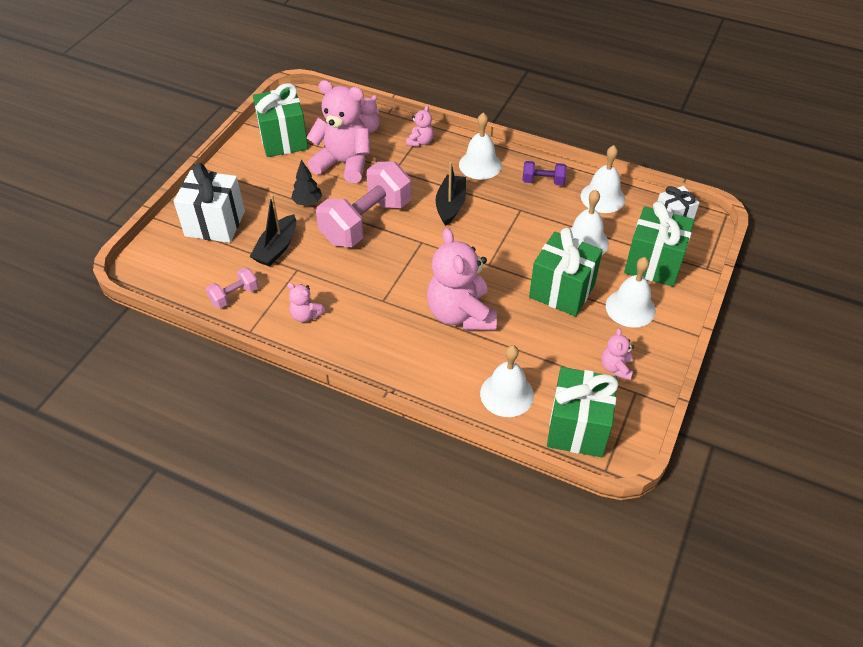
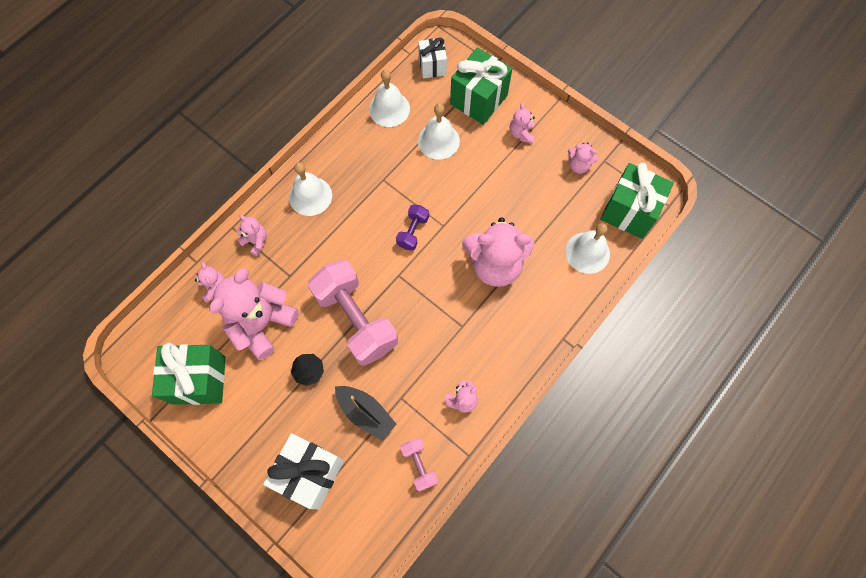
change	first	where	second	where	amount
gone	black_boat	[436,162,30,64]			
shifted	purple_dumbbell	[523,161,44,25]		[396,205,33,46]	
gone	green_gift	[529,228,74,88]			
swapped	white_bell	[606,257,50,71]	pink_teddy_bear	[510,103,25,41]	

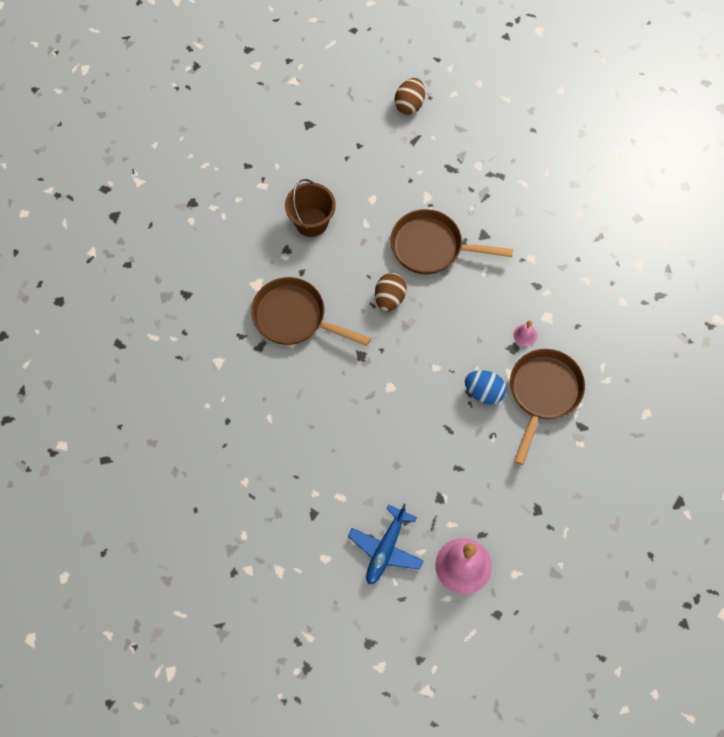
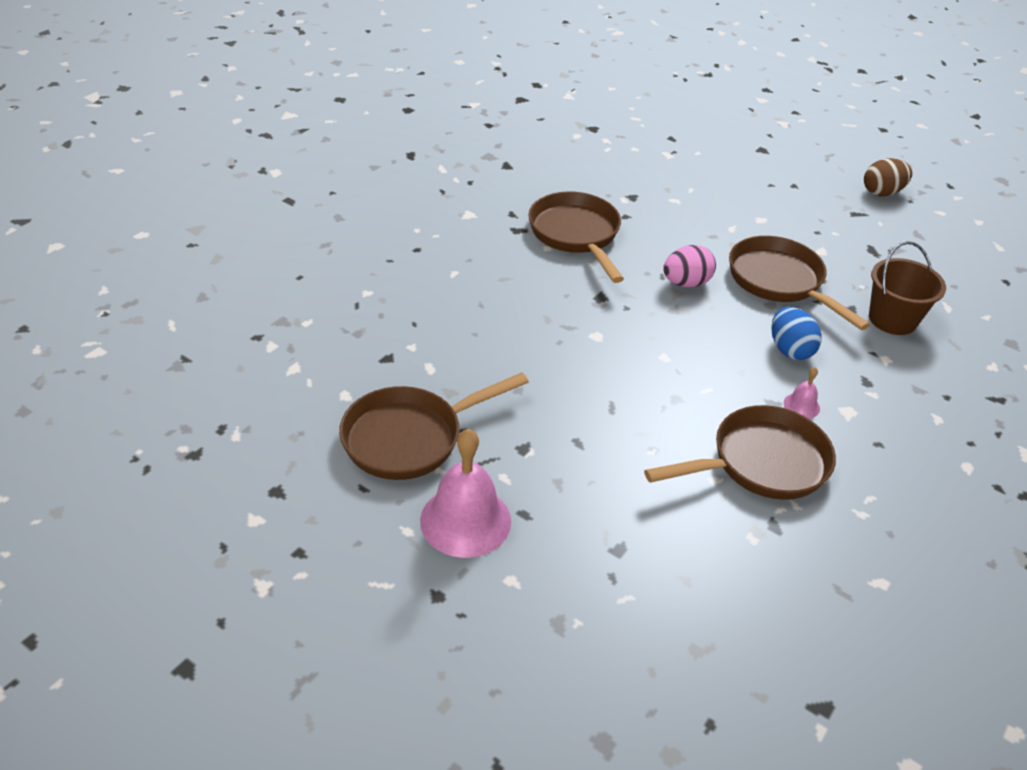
change	first	where	second	where	amount
shifted	brown_bucket	[285,179,51,58]		[869,241,77,94]	
swapped	blue_plane	[348,504,76,80]	brown_pan	[339,372,190,108]	
repainted	brown_egg	[375,273,32,38]	pink_egg	[663,245,53,43]	
shifted	blue_egg	[465,370,41,35]		[771,307,51,53]	

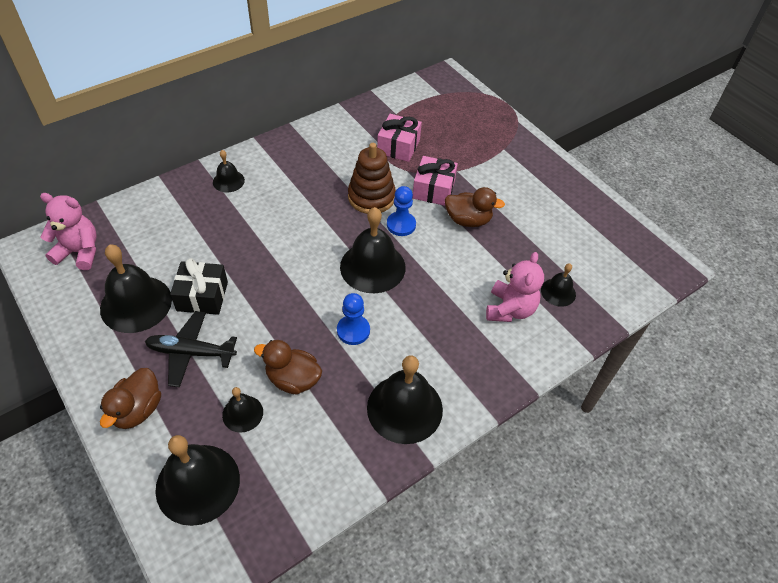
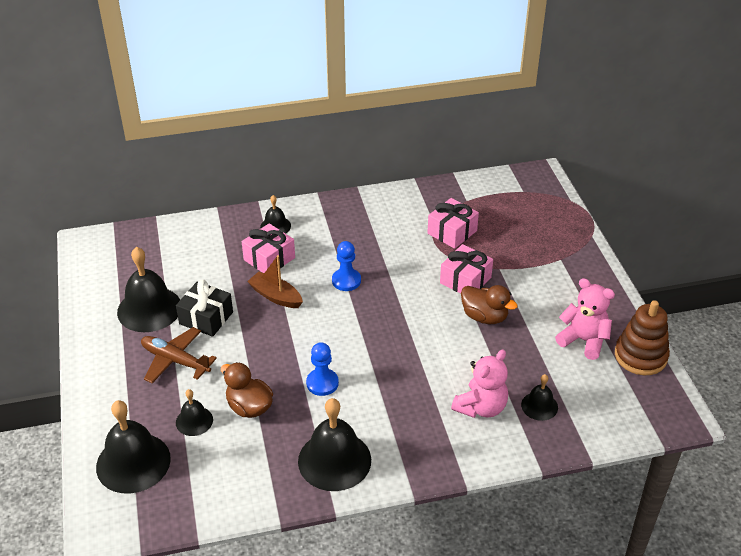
change	first	where	second	where	amount
shifted	pink_teddy_bear	[40,193,57,77]		[555,278,60,82]	
gone	brown_duck	[100,368,61,61]			
repainted	black_plane	[145,311,92,76]	brown_plane	[141,327,76,56]	
gone	black_bell	[340,207,66,86]			
shifted	brown_stacking_toy	[348,143,48,71]		[615,300,55,75]	
shifted	blue_pawn	[387,186,29,50]		[332,241,29,50]	
new			pink_gift	[242,223,53,50]	
new			brown_boat	[247,255,56,53]	

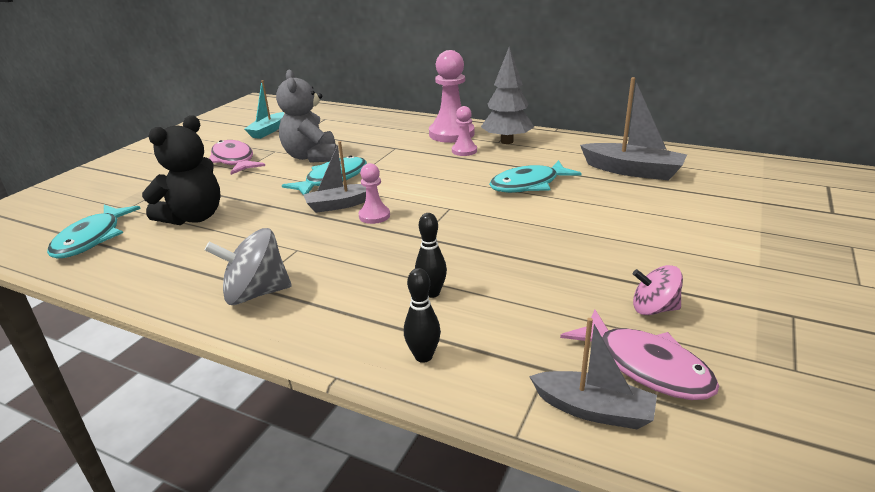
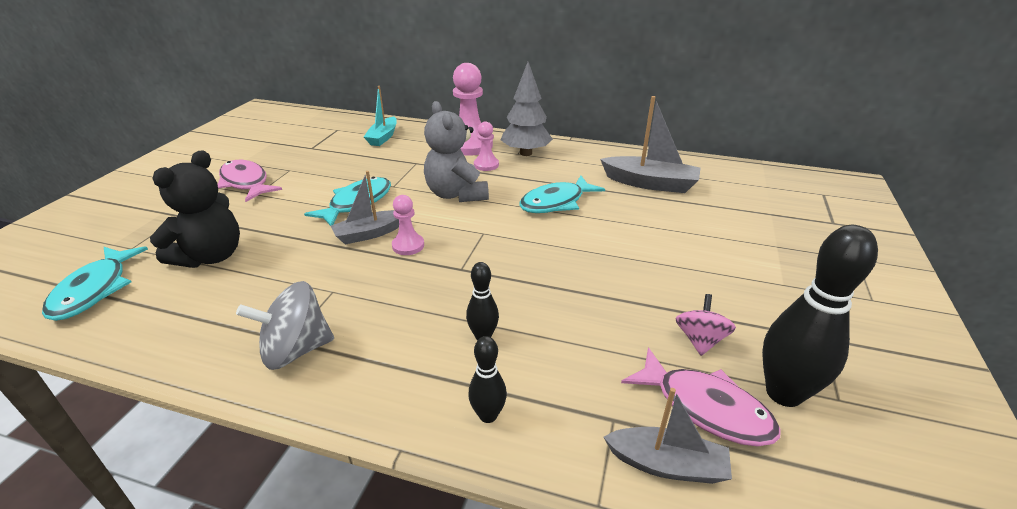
change	first	where	second	where	amount
shifted	turquoise_boat	[244,80,40,59]		[364,86,33,60]	
shifted	grey_teddy_bear	[276,70,61,93]		[424,101,65,101]	
rotated	pink_spinning_top	[633,265,50,50]		[675,294,61,62]	105 degrees clockwise
new			black_bowling_pin	[762,225,116,182]	

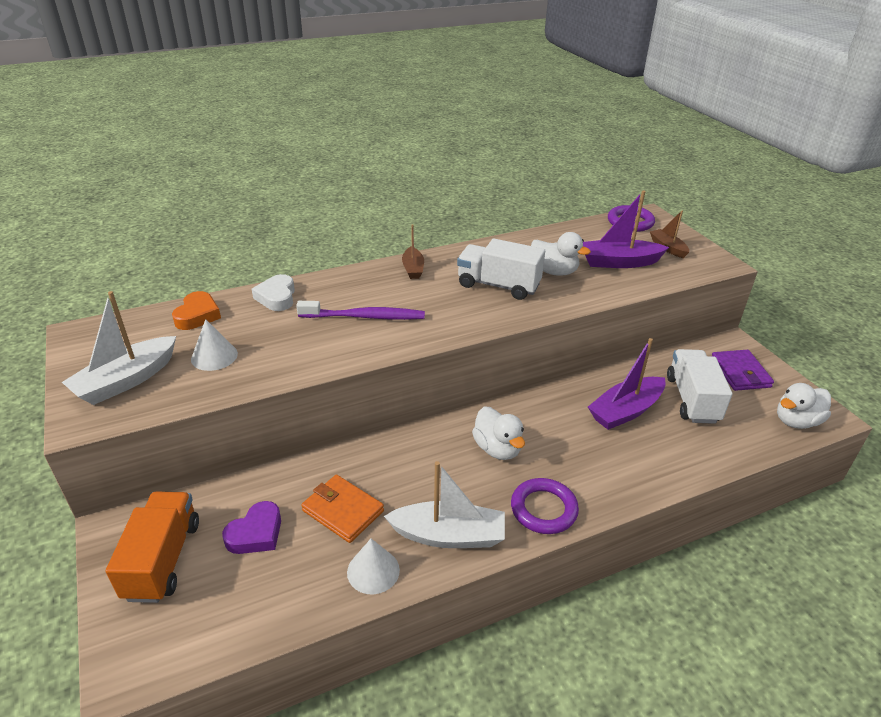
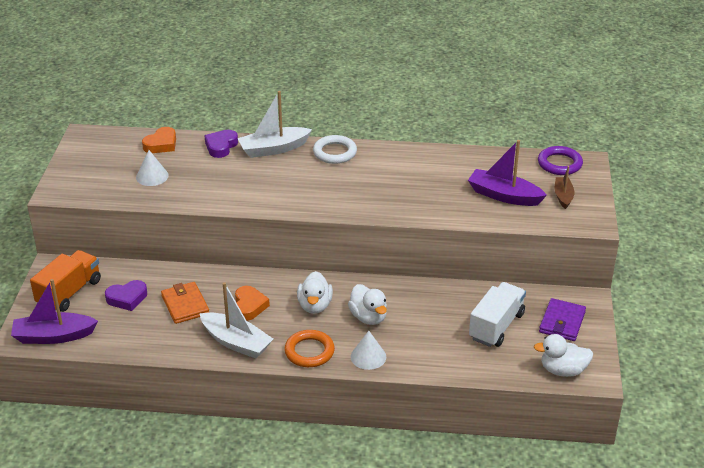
change	first	where	second	where	amount
shifted	white_boat	[62,291,114,114]		[237,91,75,67]	
repainted	white_heart	[252,274,43,37]	purple_heart	[204,130,34,28]	
gone	purple_toothbrush	[296,301,129,19]			
shifted	white_cone	[347,539,53,56]		[351,331,35,39]	
swapped	brown_boat	[402,224,22,55]	white_ring	[313,135,44,29]	
gone	white_truck	[457,238,88,62]			
repainted	purple_ring	[511,478,68,56]	orange_ring	[284,330,51,37]	
shifted	white_duck	[531,232,60,44]		[348,284,39,41]	
shifted	purple_boat	[588,338,78,92]		[11,279,87,65]	
new			orange_heart	[235,286,35,35]	

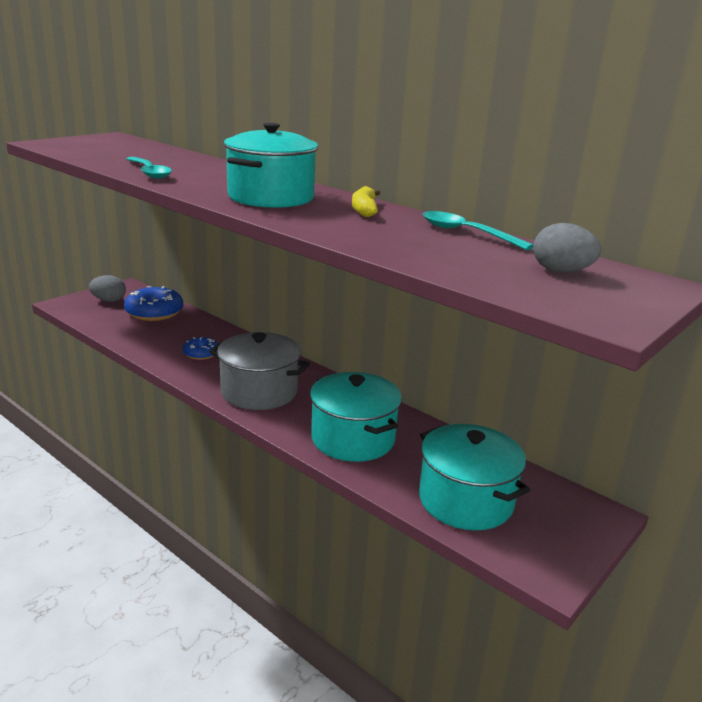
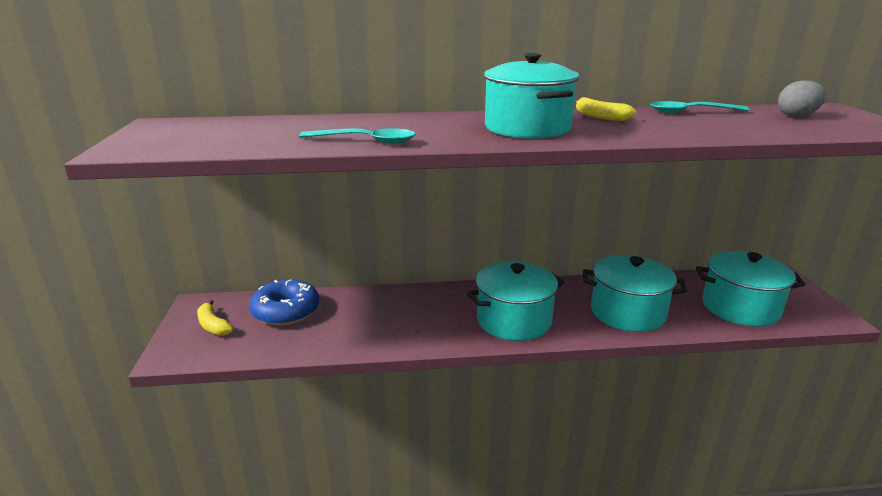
change	first	where	second	where	amount
swapped	grey_egg	[89,275,37,27]	yellow_banana	[197,300,37,36]	
gone	blue_donut	[183,337,35,23]			
repainted	grey_pot	[209,332,101,78]	turquoise_pot	[466,261,98,80]	

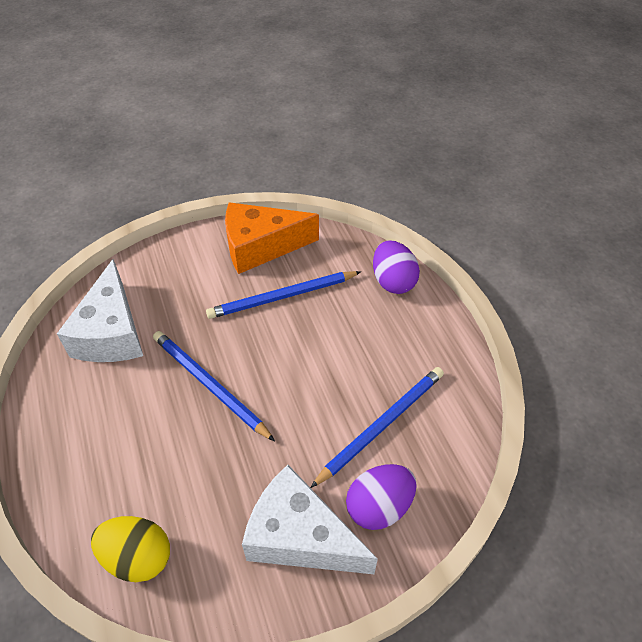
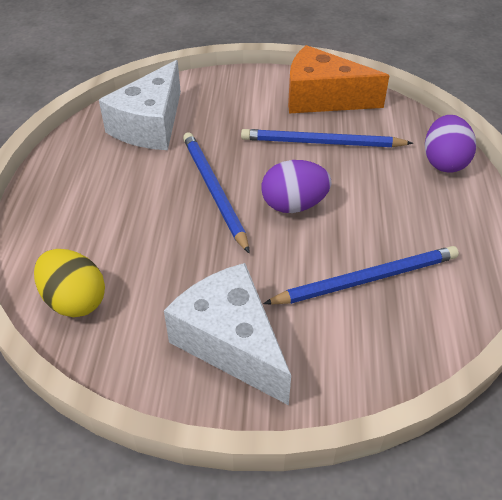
change	first	where	second	where	amount
shifted	purple_egg	[346,464,71,66]		[261,160,70,53]	

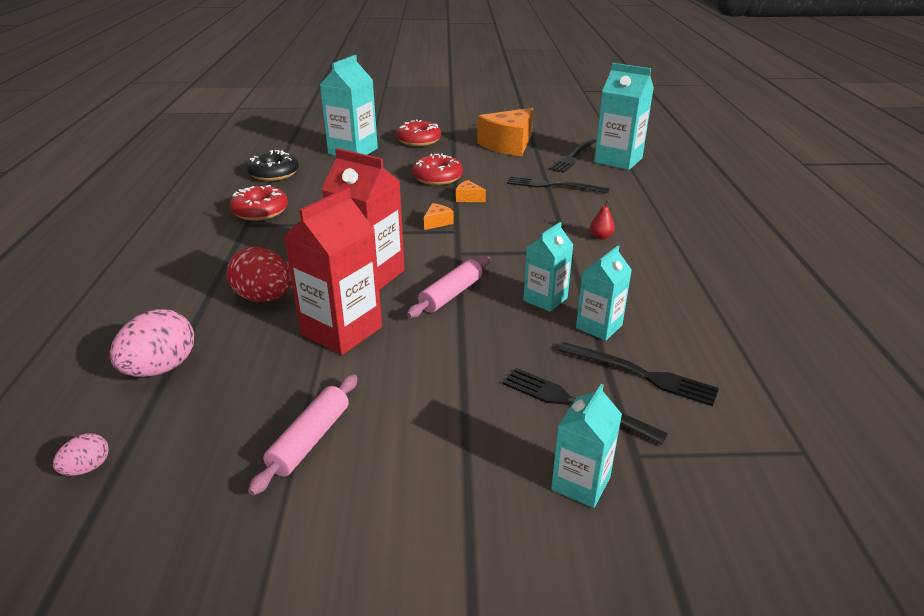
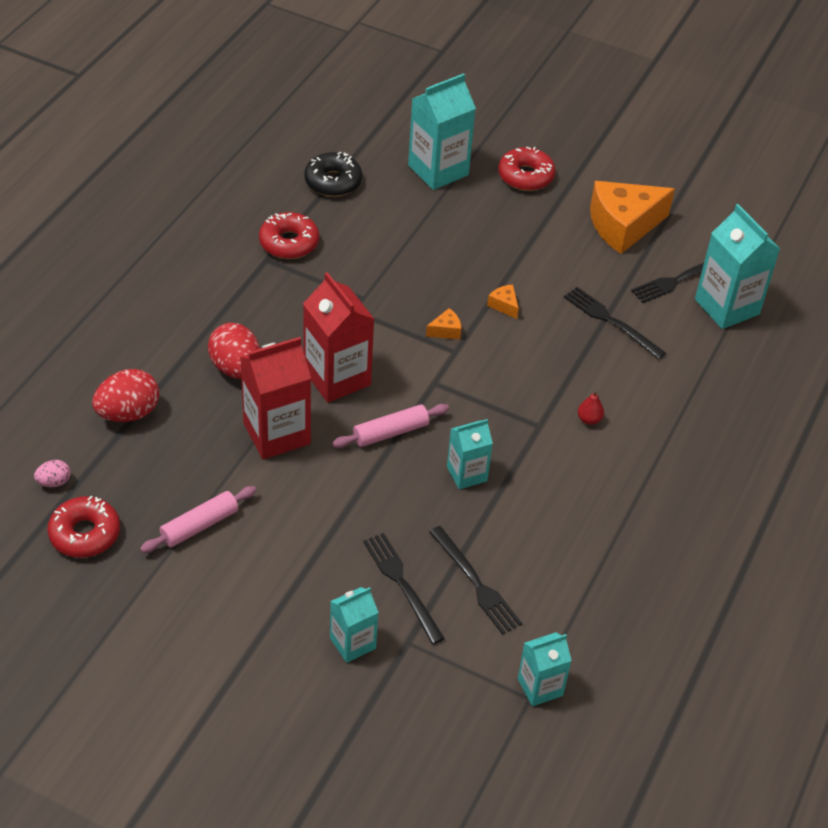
change	first	where	second	where	amount
repainted	pink_egg	[110,309,84,68]	red_egg	[92,369,67,53]	
shifted	red_donut	[412,154,51,31]		[47,496,73,62]	
shifted	turquoise_carton	[576,246,56,95]		[518,632,54,74]	

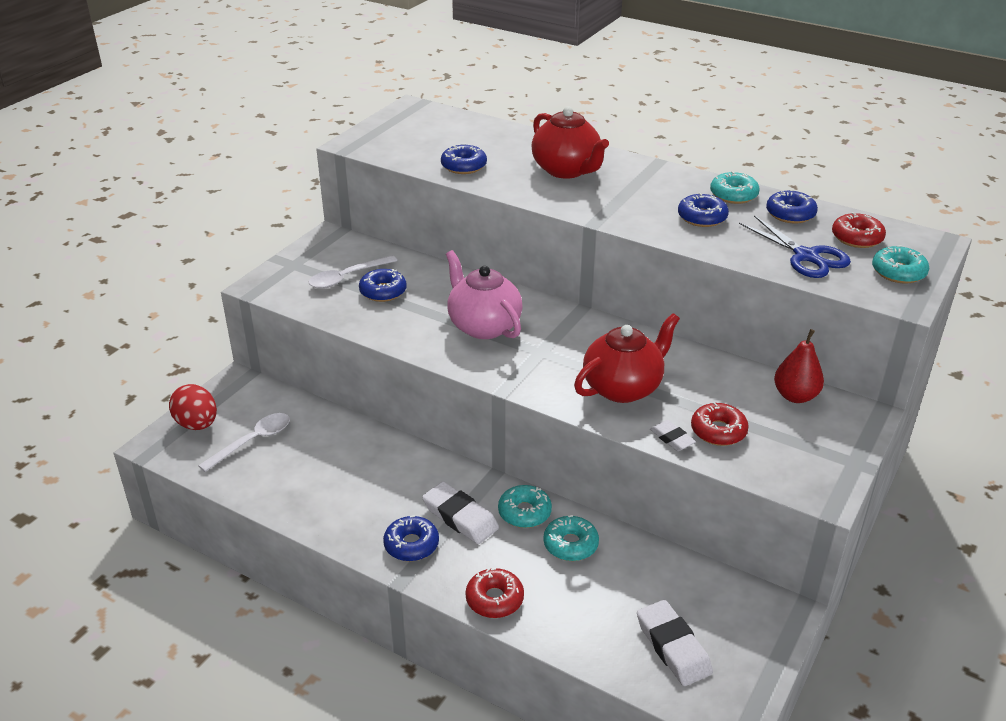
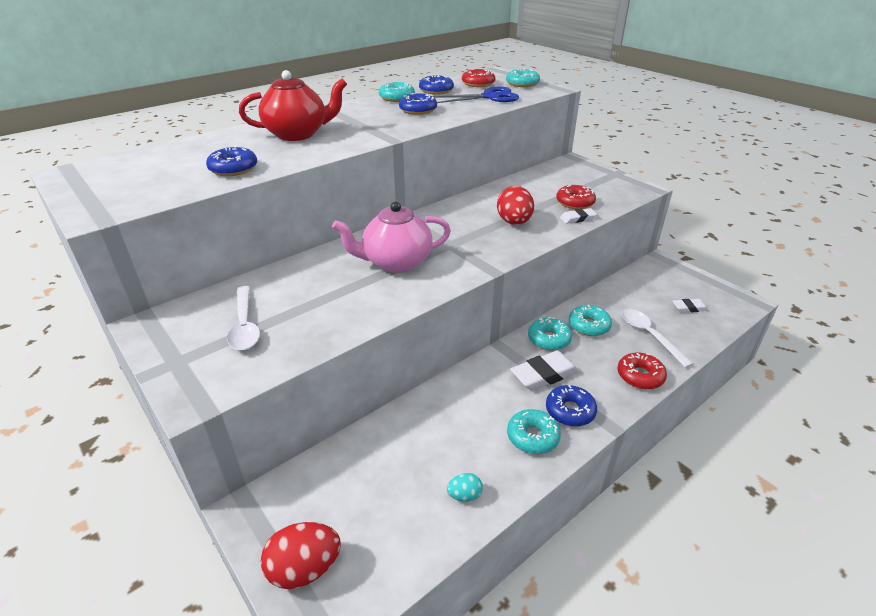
change	first	where	second	where	amount
shifted	white_spoon	[198,413,92,59]		[622,309,72,59]	
gone	blue_donut	[359,269,48,33]			
swapped	red_teapot	[574,313,106,90]	red_egg	[497,186,37,39]	
scaled	white_eraser	[637,600,76,86]		[672,299,36,14]	x0.57
gone	red_pear	[774,329,50,74]			
new			turquoise_egg	[447,473,36,29]	
new			turquoise_donut	[507,409,54,45]	

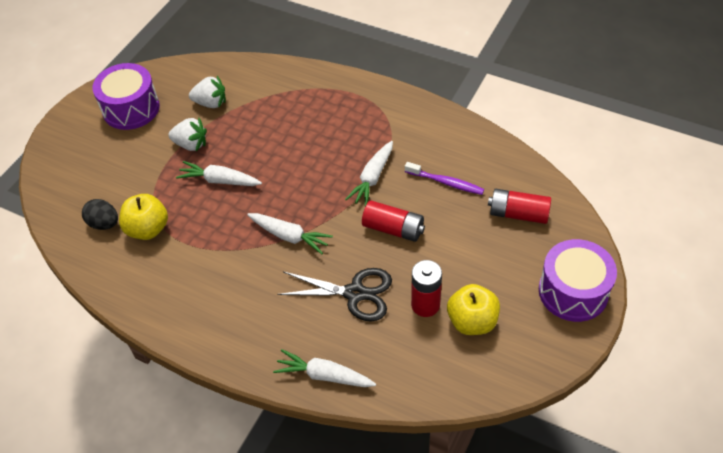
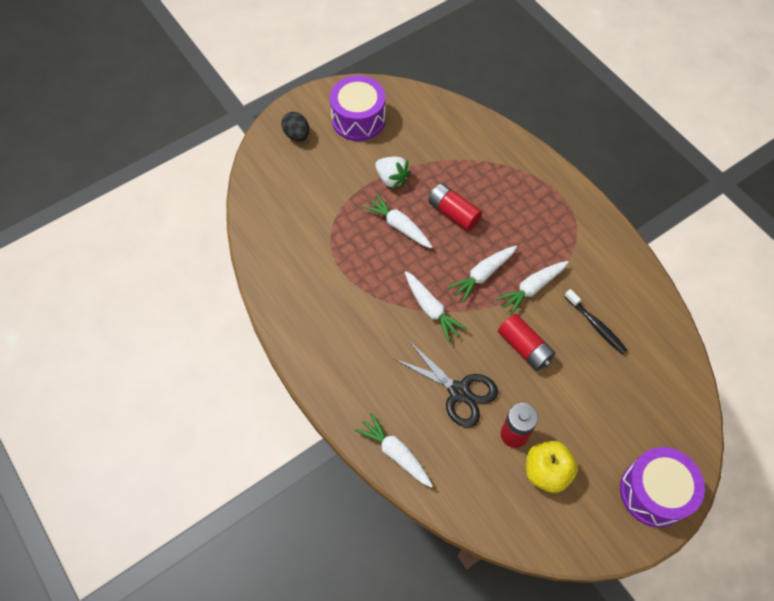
change	first	where	second	where	amount
shifted	black_egg	[82,199,36,31]		[281,112,28,29]	
gone	yellow_apple	[119,194,49,46]			
gone	white_strawberry	[189,76,37,32]			
repainted	purple_toothbrush	[405,162,79,33]	black_toothbrush	[564,289,64,65]	
shifted	red_battery	[488,189,63,35]		[428,183,54,48]	
new			white_carrot	[447,246,70,57]	

